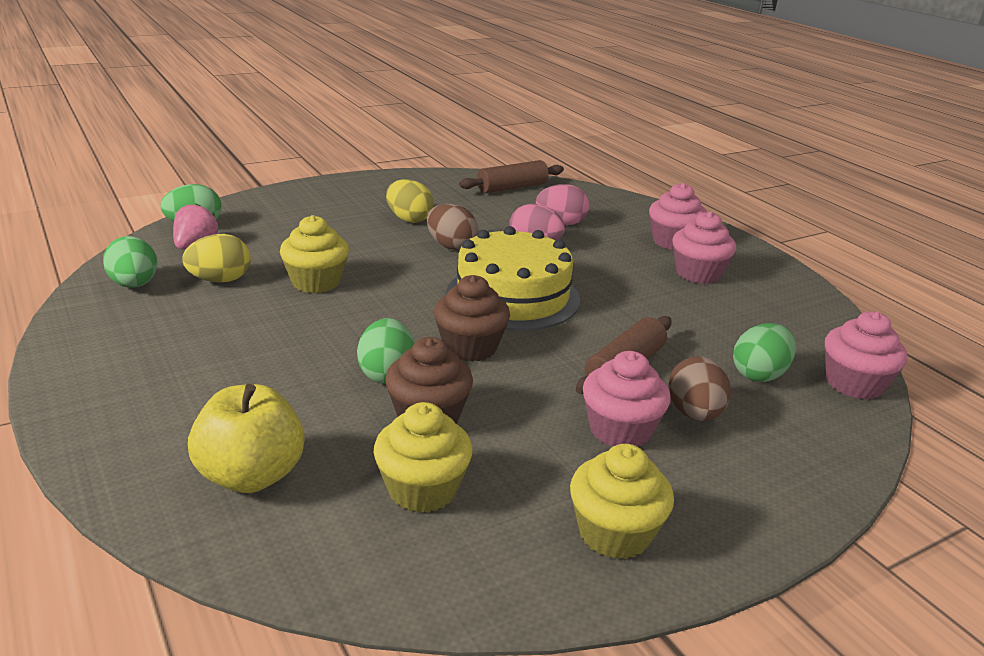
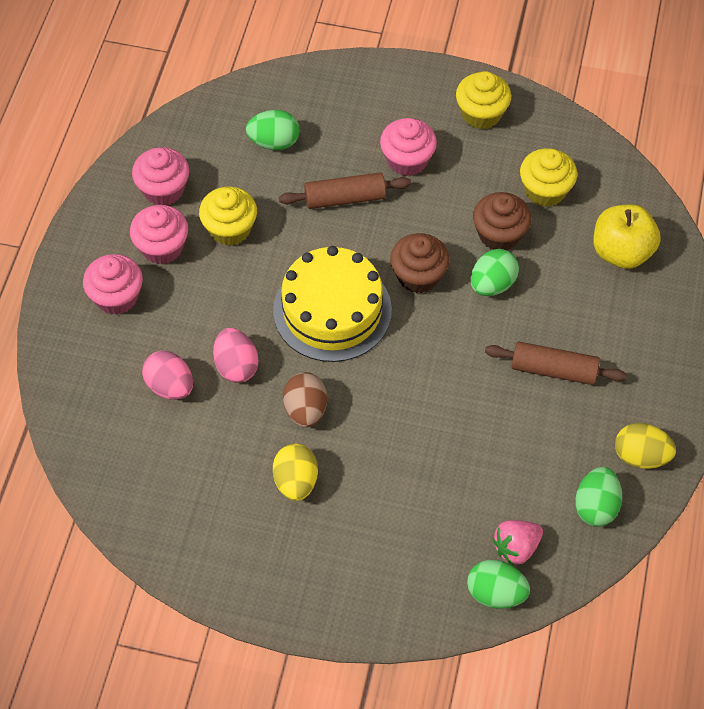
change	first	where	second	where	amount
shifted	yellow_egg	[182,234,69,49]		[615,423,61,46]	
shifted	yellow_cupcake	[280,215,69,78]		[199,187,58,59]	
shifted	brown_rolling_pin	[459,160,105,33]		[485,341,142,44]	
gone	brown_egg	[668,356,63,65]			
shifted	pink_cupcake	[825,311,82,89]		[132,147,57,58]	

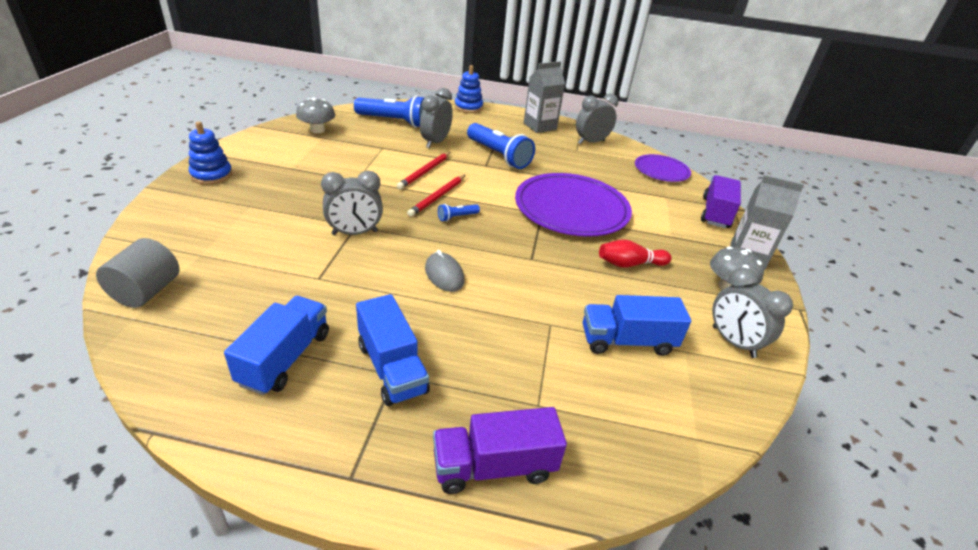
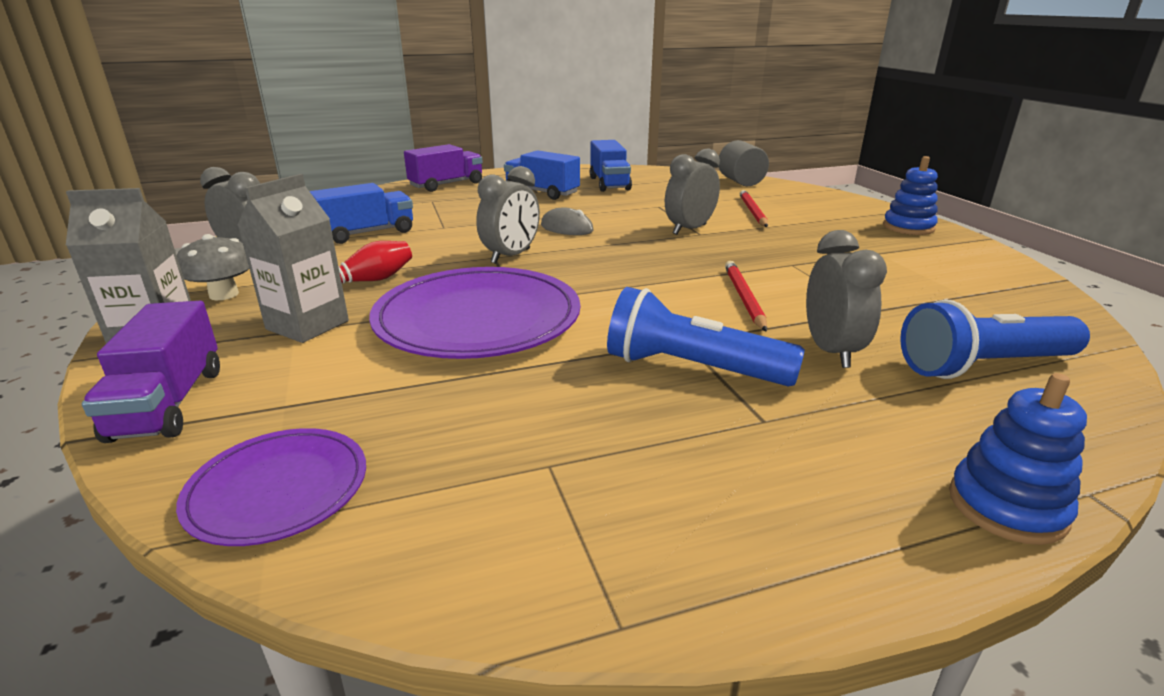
change	first	where	second	where	amount
gone	grey_mushroom	[296,98,39,35]			
shifted	red_pencil	[407,175,58,42]		[739,190,29,37]	
gone	blue_flashlight	[438,204,42,17]			
shifted	grey_carton	[524,61,41,72]		[237,174,112,169]	
shifted	grey_clock	[576,94,42,50]		[476,166,64,98]	

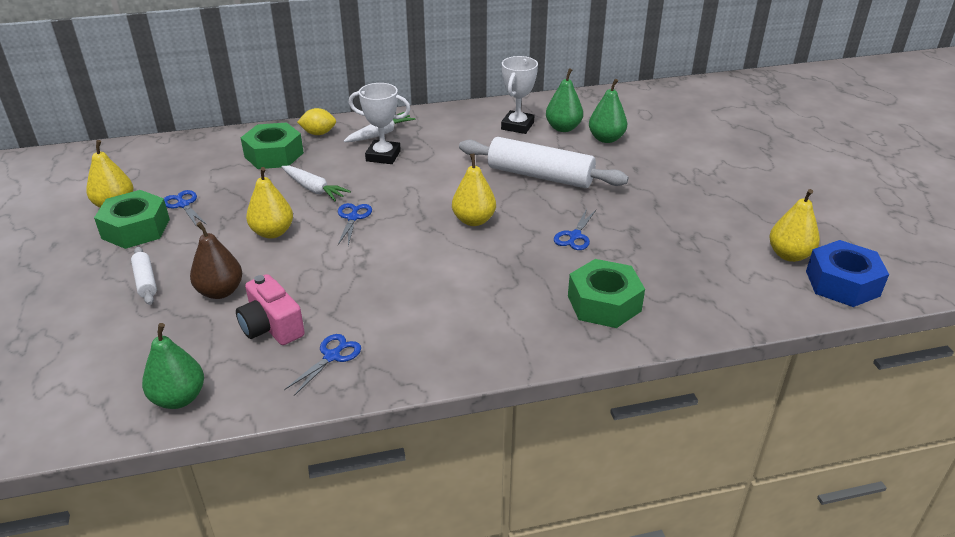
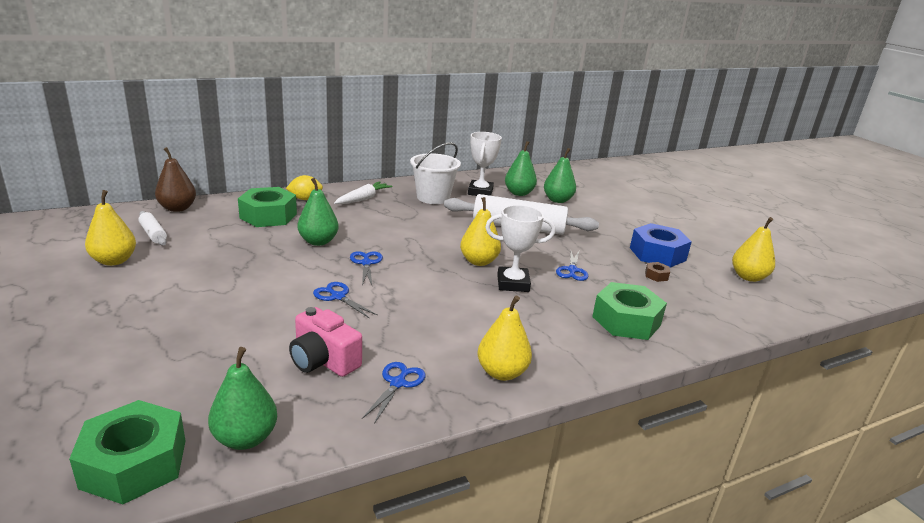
change	first	where	second	where	amount
shifted	green_nut	[94,190,76,59]		[69,400,116,104]	
shifted	white_rolling_pin	[131,247,26,58]		[138,211,29,34]	
shifted	blue_scissors	[164,190,43,37]		[313,282,65,37]	
shifted	brown_pear	[190,222,52,77]		[155,147,41,65]	
shifted	yellow_pear	[246,167,47,72]		[478,295,54,86]	
swapped	white_carrot	[281,166,70,35]	green_pear	[297,178,42,68]	
shifted	white_trophy	[349,83,62,81]		[485,205,71,87]	
shifted	blue_nut	[806,240,83,67]		[630,223,62,45]	
new			white_bucket	[410,142,51,62]	
new			brown_nut	[645,262,25,20]	

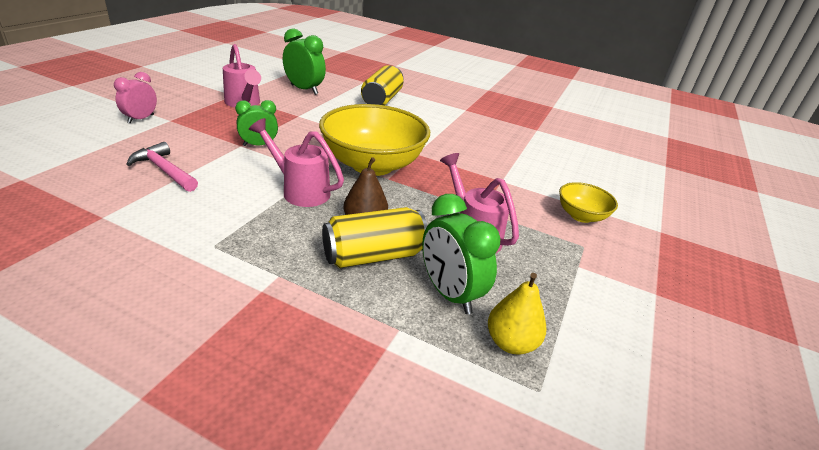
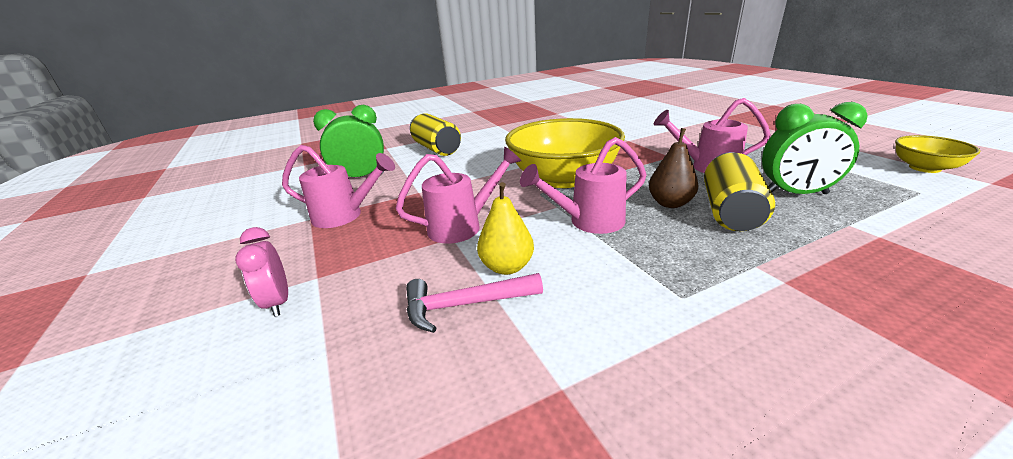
change	first	where	second	where	amount
swapped	green_clock	[235,100,43,46]	pink_watering_can	[395,147,126,97]	
shifted	yellow_pear	[488,273,58,81]		[477,182,57,93]	
shifted	yellow_bowl	[559,182,59,41]		[895,135,85,38]	

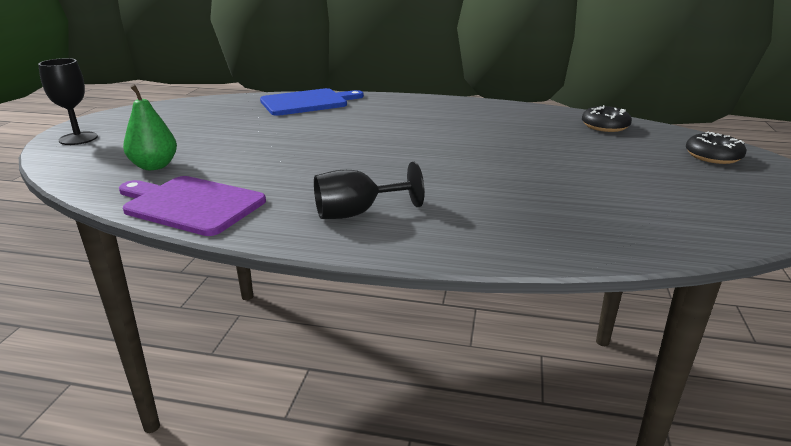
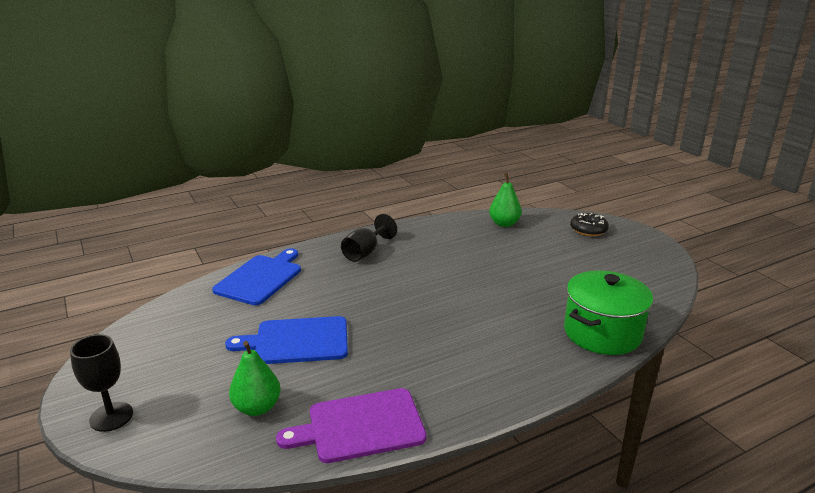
change	first	where	second	where	amount
shifted	black_goblet	[314,162,111,57]		[341,214,56,48]	
swapped	black_donut	[582,105,50,27]	green_pear	[489,173,33,54]	
new			blue_cutting_board	[225,316,123,48]	
new			green_pot	[564,270,89,85]	

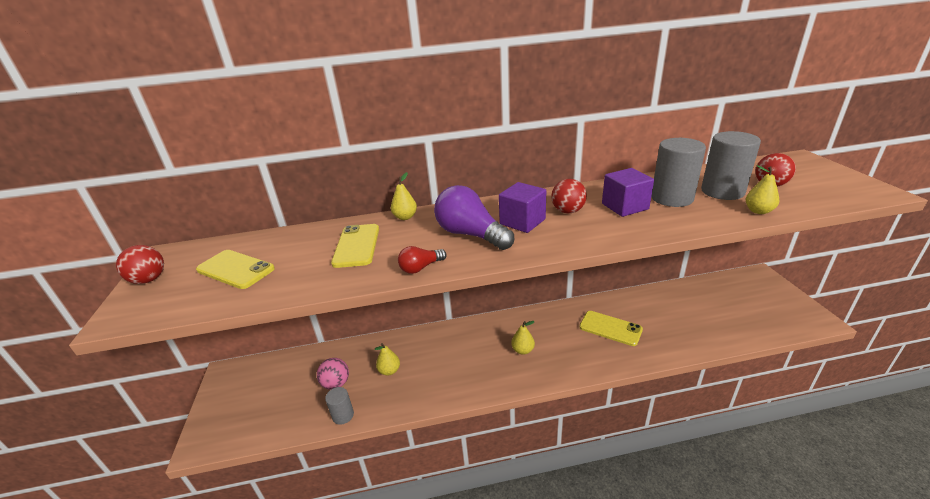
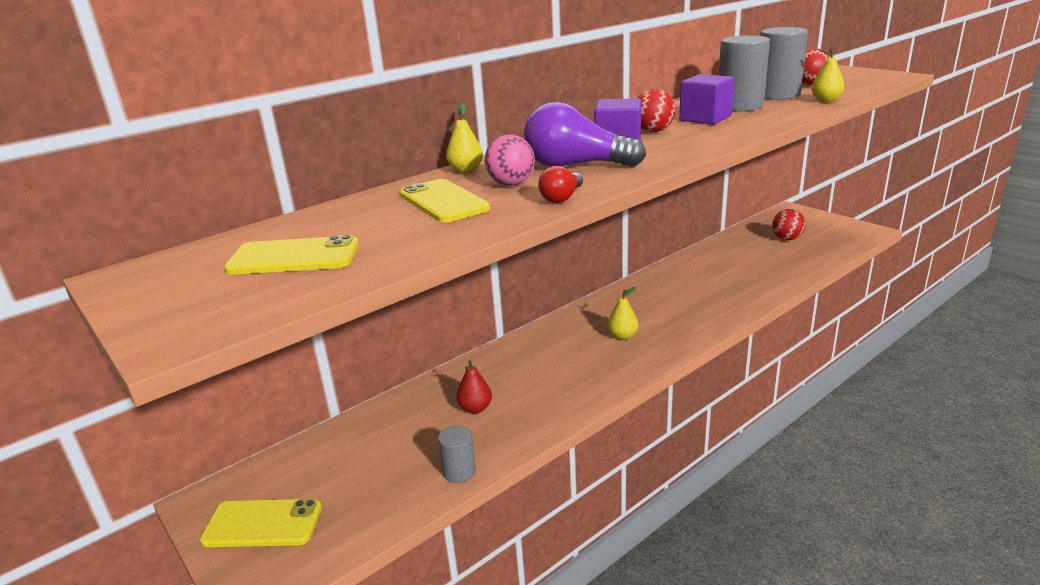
change	first	where	second	where	amount
shifted	red_ball	[116,245,48,39]		[772,209,34,31]	
shifted	pink_ball	[317,358,32,32]		[484,134,51,52]	
repainted	yellow_pear	[375,343,25,33]	red_pear	[457,360,35,54]	
shifted	yellow_phone	[579,311,64,35]		[200,499,122,48]	

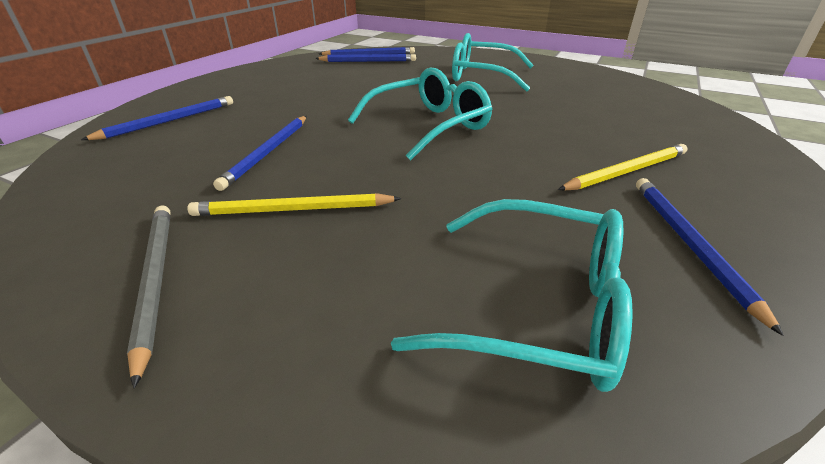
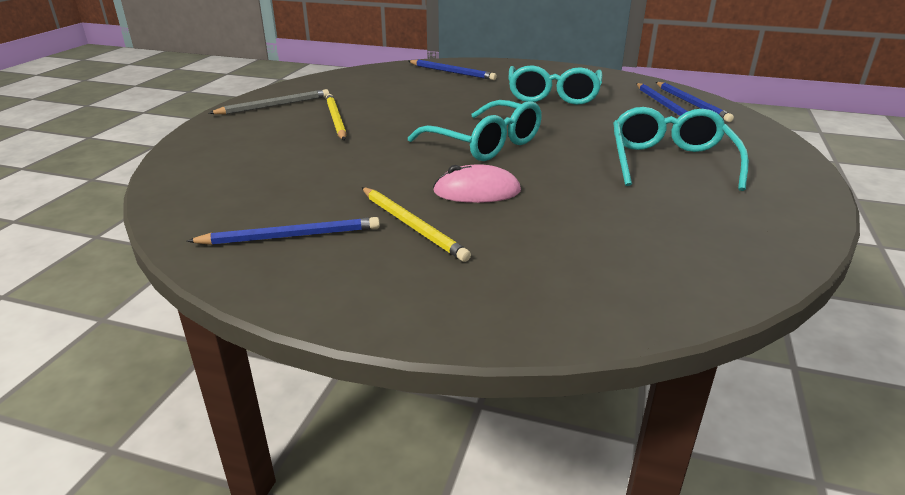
change	first	where	second	where	amount
gone	blue_pencil	[213,116,94,75]			
shifted	turquoise_glasses	[391,199,242,193]		[508,65,94,40]	
new			pink_mouse	[433,164,88,39]	

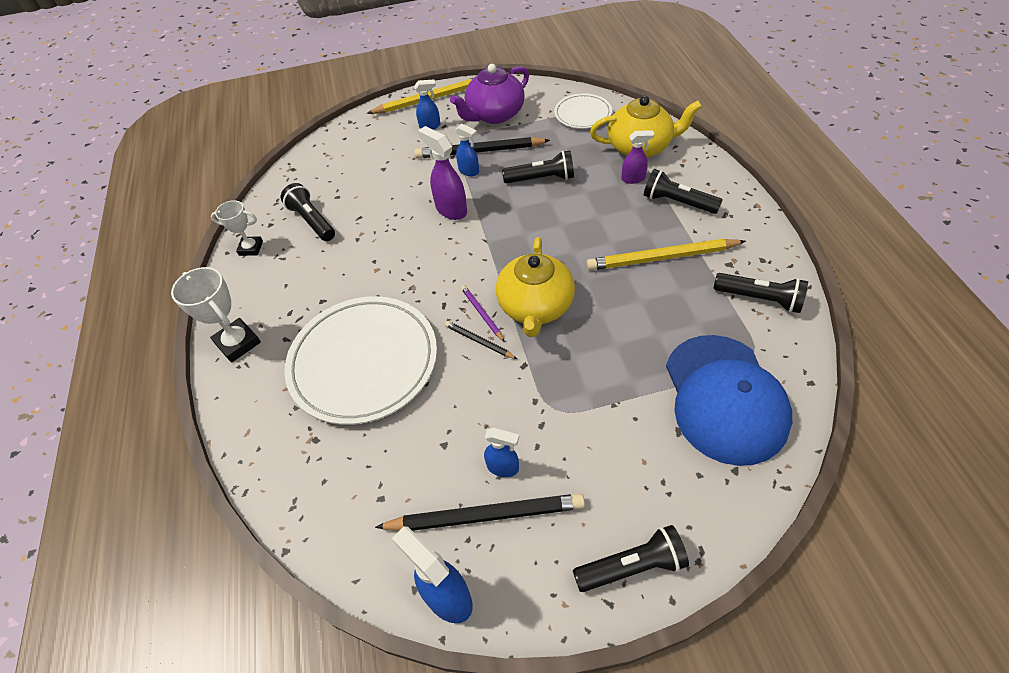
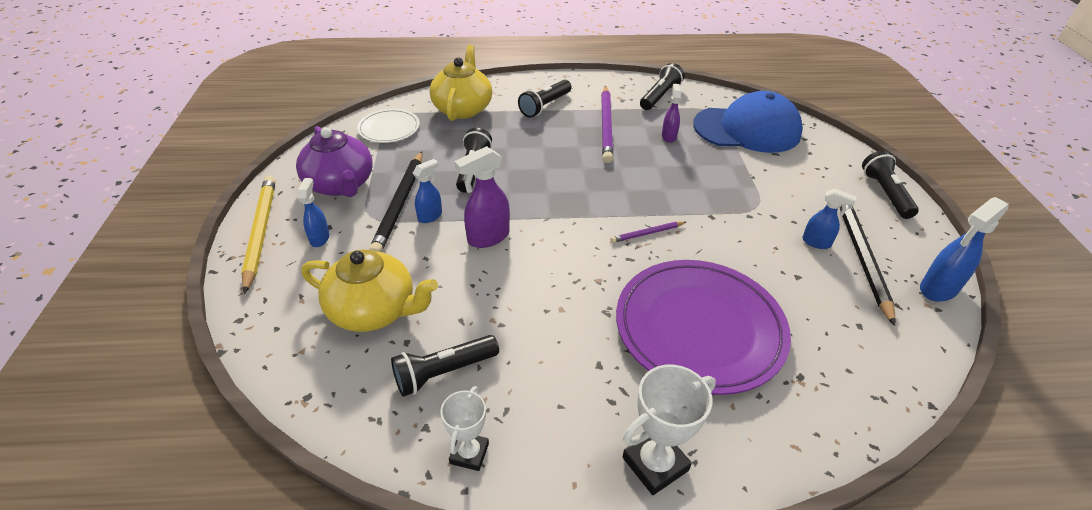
change	first	where	second	where	amount
repainted	white_plate	[284,296,153,129]	purple_plate	[616,260,175,135]	
gone	black_pencil	[445,321,72,38]			
rotated	blue_spray_bottle	[484,428,35,49]		[802,189,55,60]	90 degrees clockwise
shifted	yellow_teapot	[496,237,79,100]		[301,249,137,83]	
repainted	yellow_pencil	[586,239,160,32]	purple_pencil	[601,86,12,77]	
shifted	purple_spray_bottle	[622,130,32,54]		[662,84,19,59]	

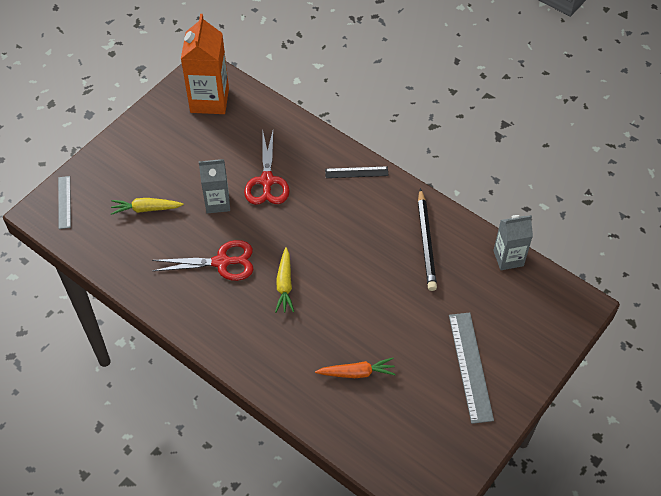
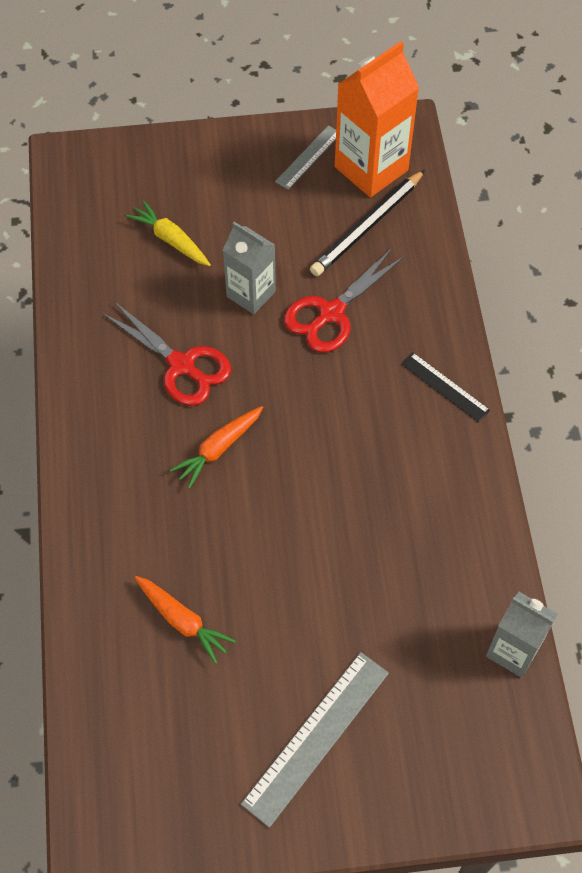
change	first	where	second	where	amount
shifted	grey_ruler	[58,176,13,53]		[275,125,61,65]	
repainted	yellow_carrot	[275,247,19,66]	orange_carrot	[170,406,93,82]	
shifted	black_pencil	[418,188,19,103]		[310,170,115,106]	

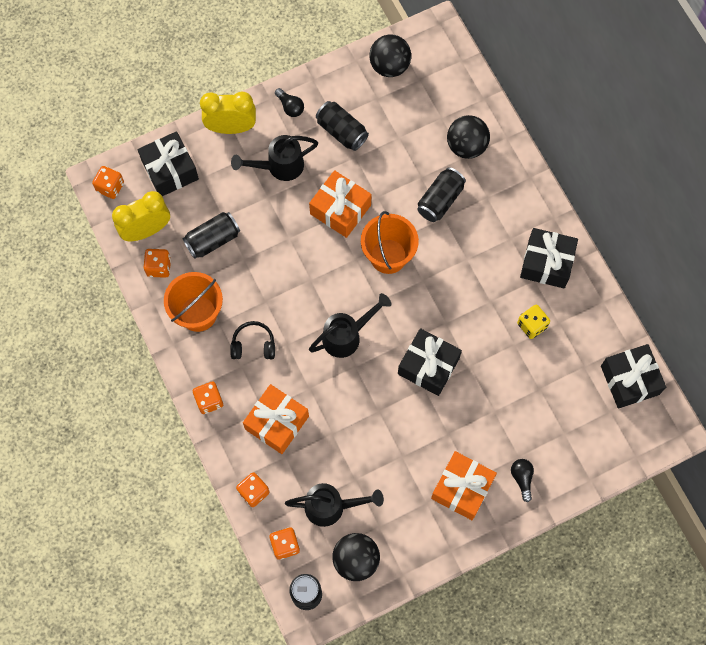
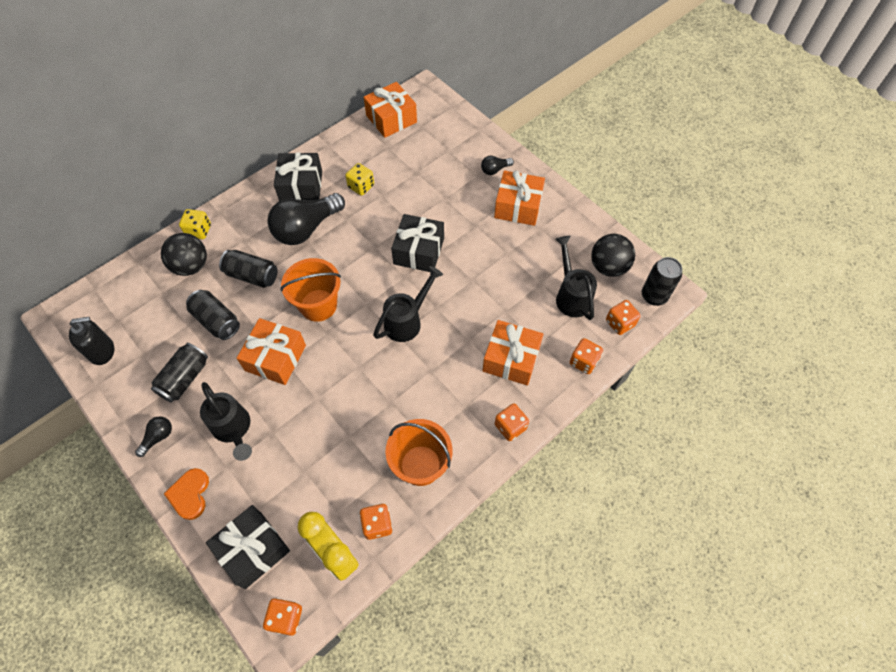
change	first	where	second	where	amount
shifted	black_can	[182,212,58,47]		[186,290,54,50]	
swapped	yellow_clock	[200,92,56,42]	orange_heart	[164,468,45,52]	
gone	black_headphones	[230,321,45,38]			
rotated	black_watering_can	[309,293,82,65]		[373,266,70,76]	90 degrees clockwise
swapped	black_ball	[369,34,42,43]	black_soap_dispenser	[69,317,45,48]	
repainted	black_gift	[601,344,65,65]	orange_gift	[364,82,53,56]	
new			yellow_dice	[179,209,32,30]	
new			black_light_bulb	[267,193,78,52]	

